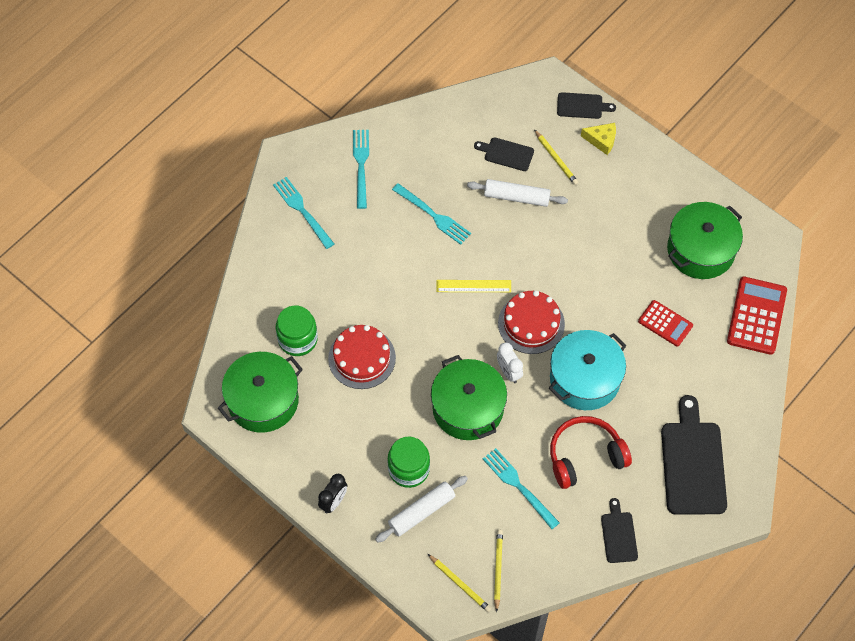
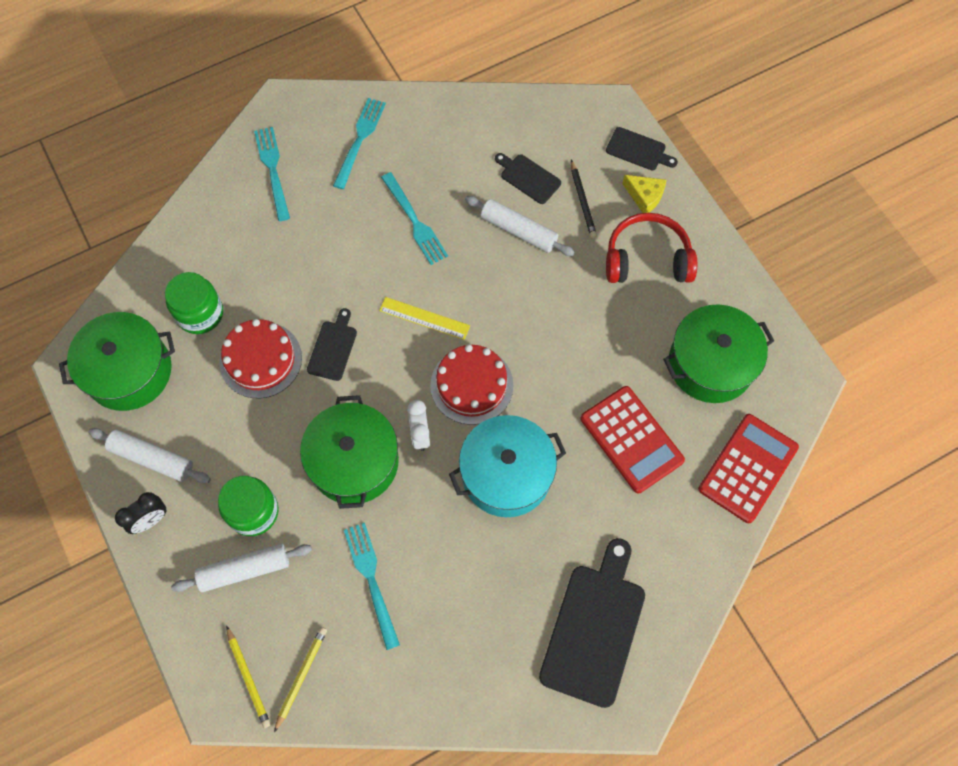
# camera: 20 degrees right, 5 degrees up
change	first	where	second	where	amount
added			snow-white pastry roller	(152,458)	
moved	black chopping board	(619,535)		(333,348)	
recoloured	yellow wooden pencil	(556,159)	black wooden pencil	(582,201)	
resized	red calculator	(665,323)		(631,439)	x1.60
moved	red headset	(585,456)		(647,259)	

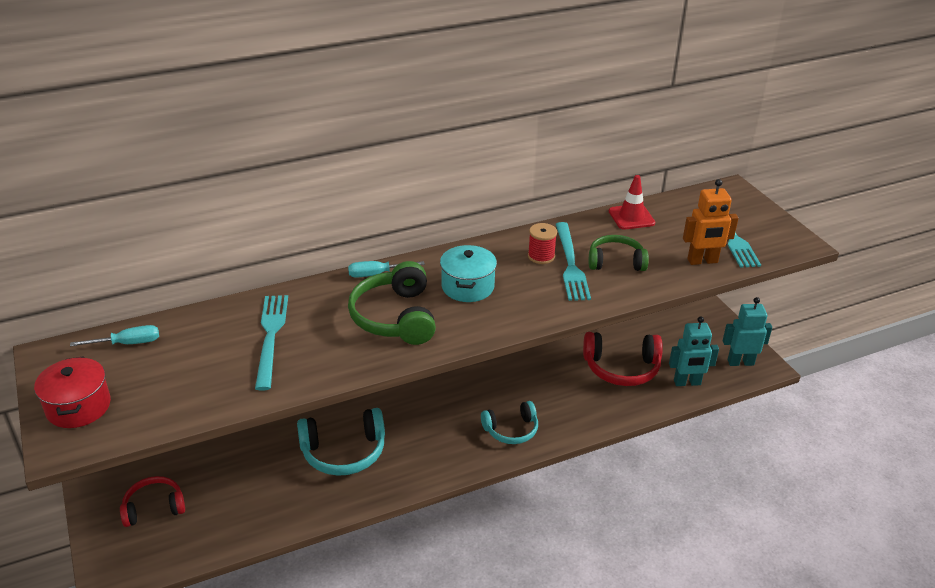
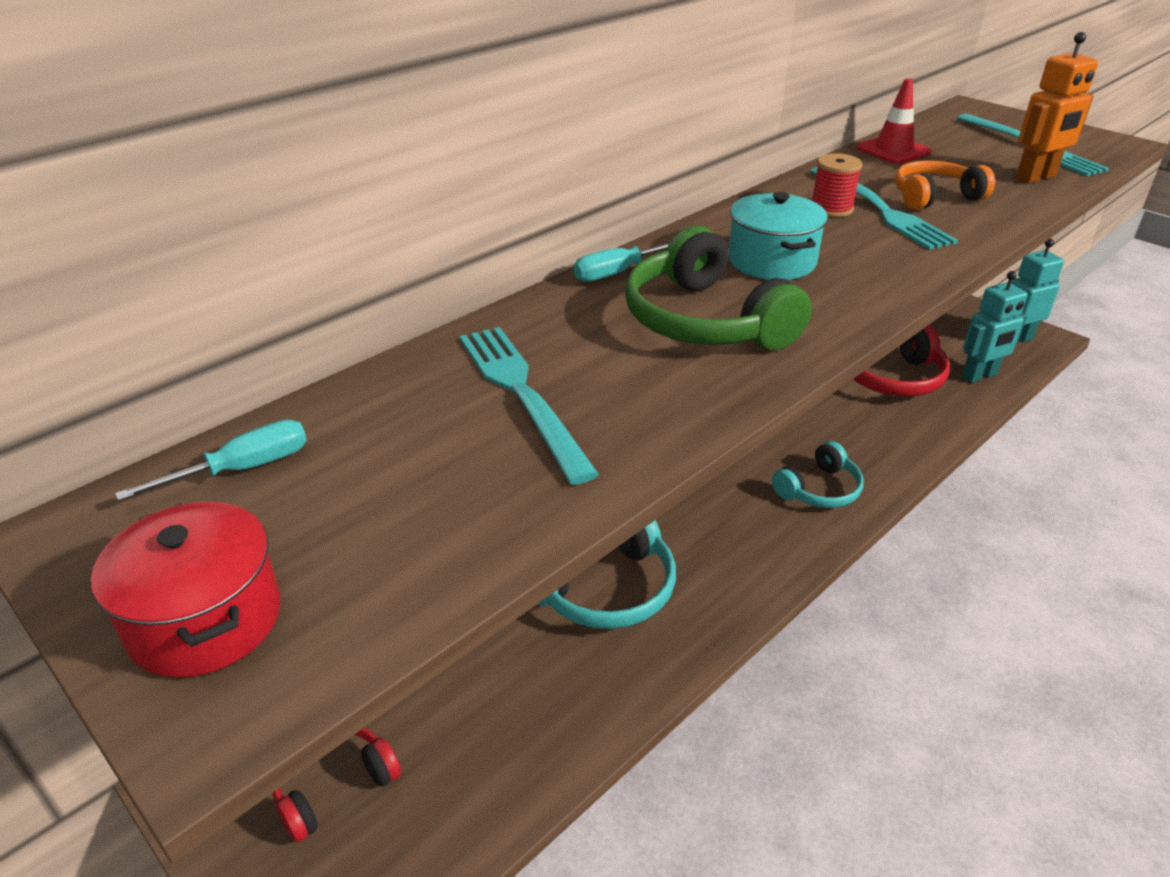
# camera: 20 degrees left, 0 degrees up
change	first	where	second	where	amount
recoloured	emerald headset	(616,262)	orange-coloured headset	(934,197)	

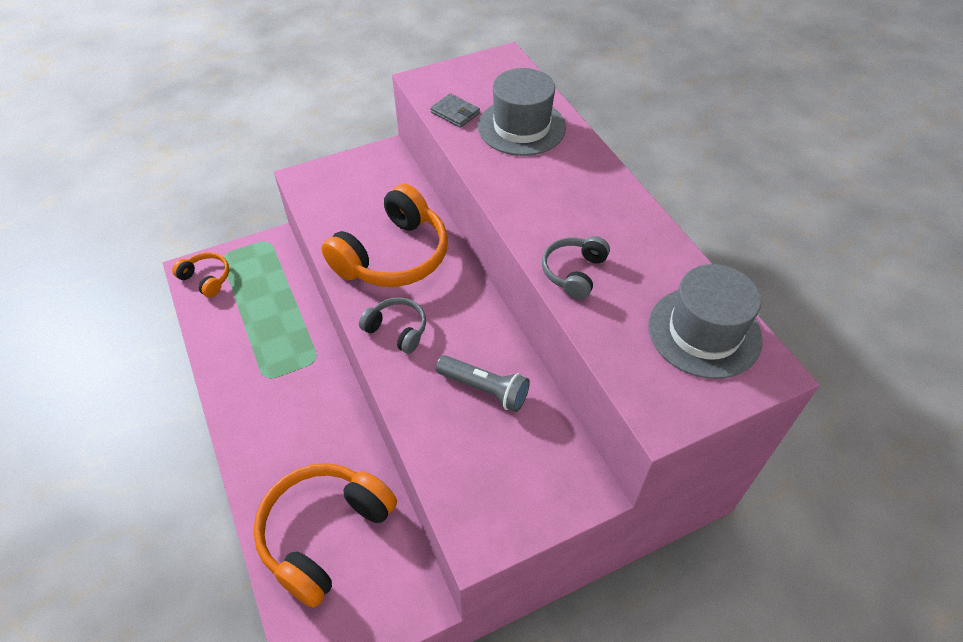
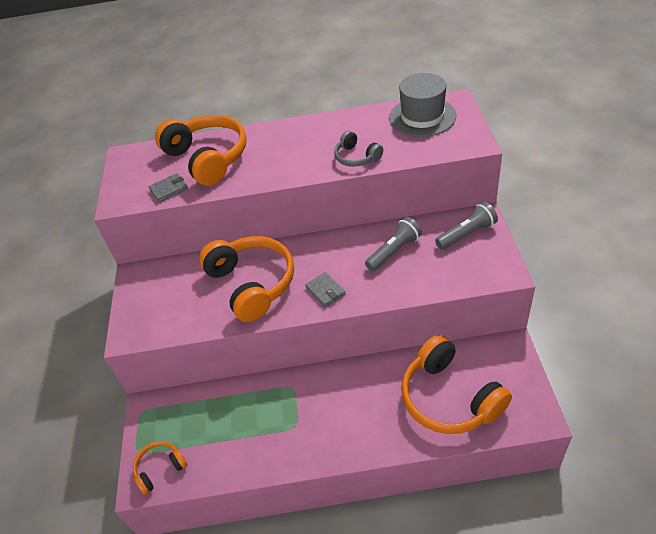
# camera: 65 degrees left, 5 degrees down
change	first	where	second	where	amount
replaced	gray tall hat	(521,127)	orange-coloured headset	(208,158)	
replaced	gray headset	(397,330)	gray card wallet	(325,291)	
added			gray torch	(467,234)	

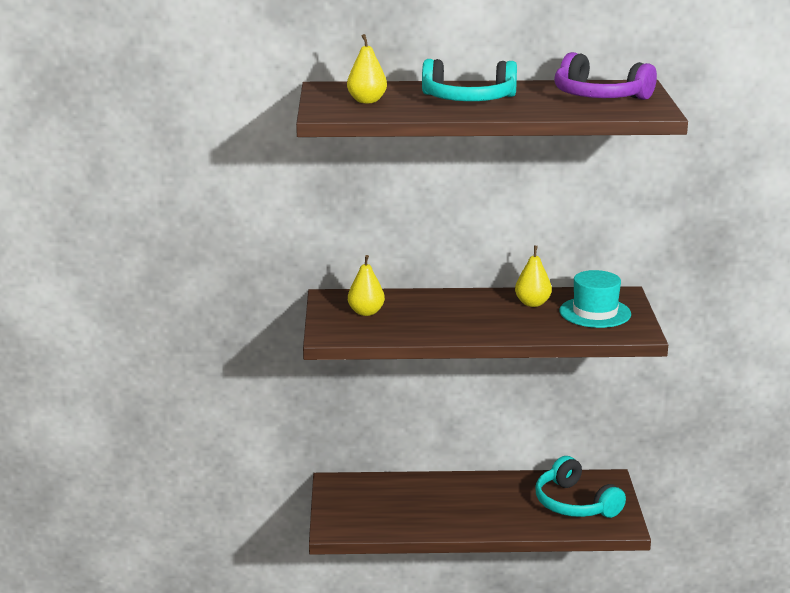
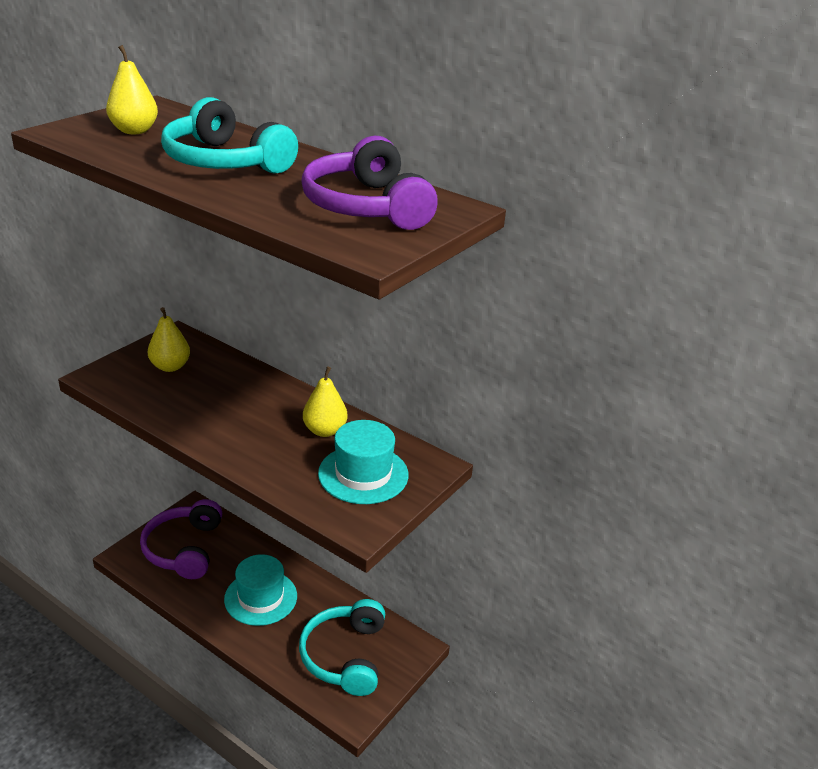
# camera: 35 degrees right, 10 degrees up
change	first	where	second	where	amount
added			purple headset	(184,549)	
added			aqua tall hat	(260,597)	

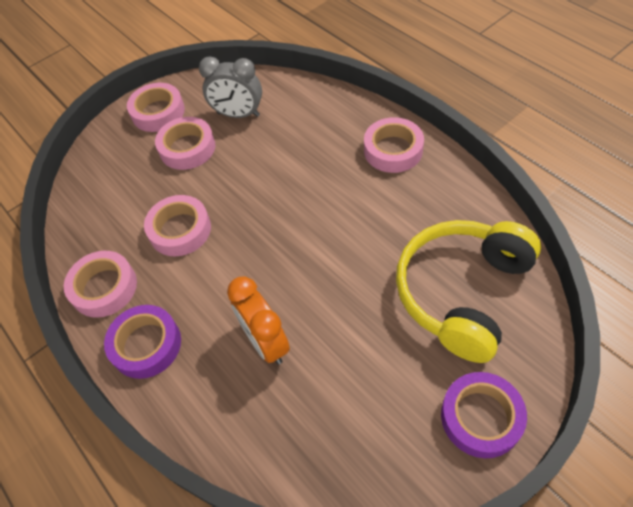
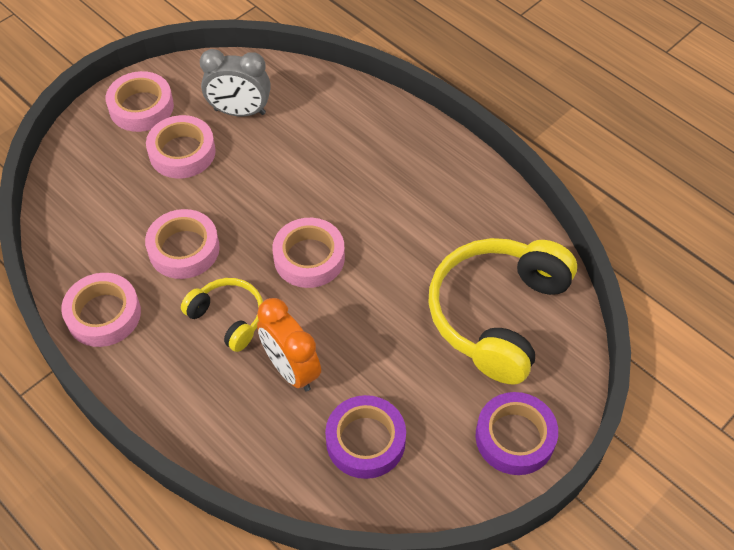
# camera: 10 degrees left, 0 degrees up
change	first	where	second	where	amount
added			yellow headset	(228,317)	
moved	pink tape	(393,150)		(309,258)	
moved	purple tape	(146,345)		(365,441)	

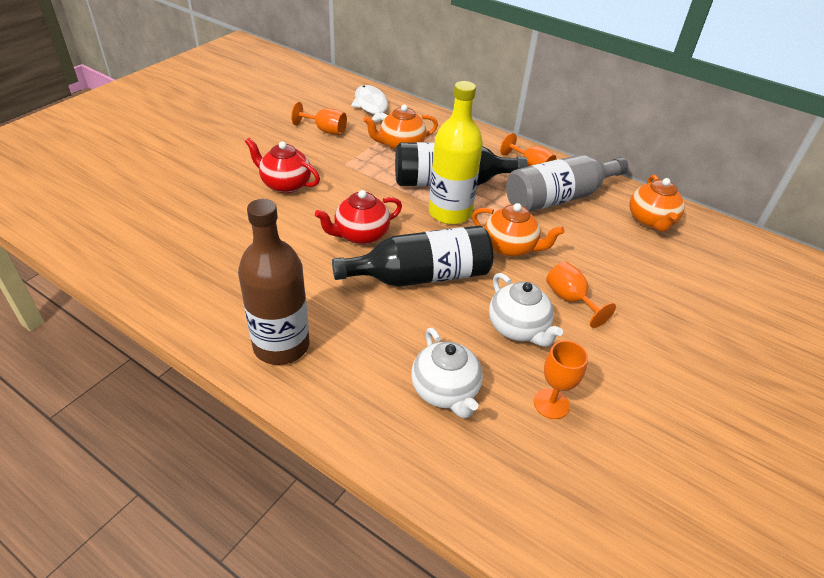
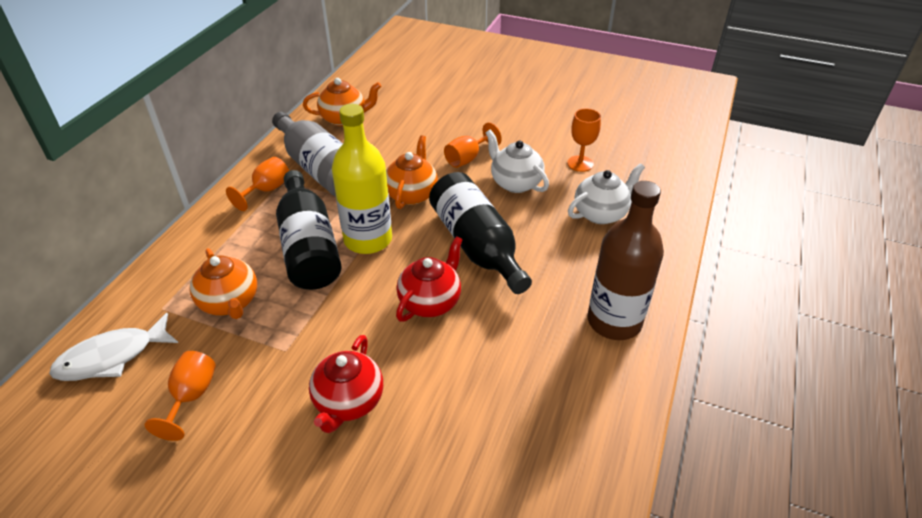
# camera: 100 degrees left, 0 degrees up
change	first	where	second	where	amount
turned	red teapot	(360,235)		(430,301)	105 degrees counterclockwise
turned	snow-white teapot	(518,329)		(515,183)	90 degrees counterclockwise

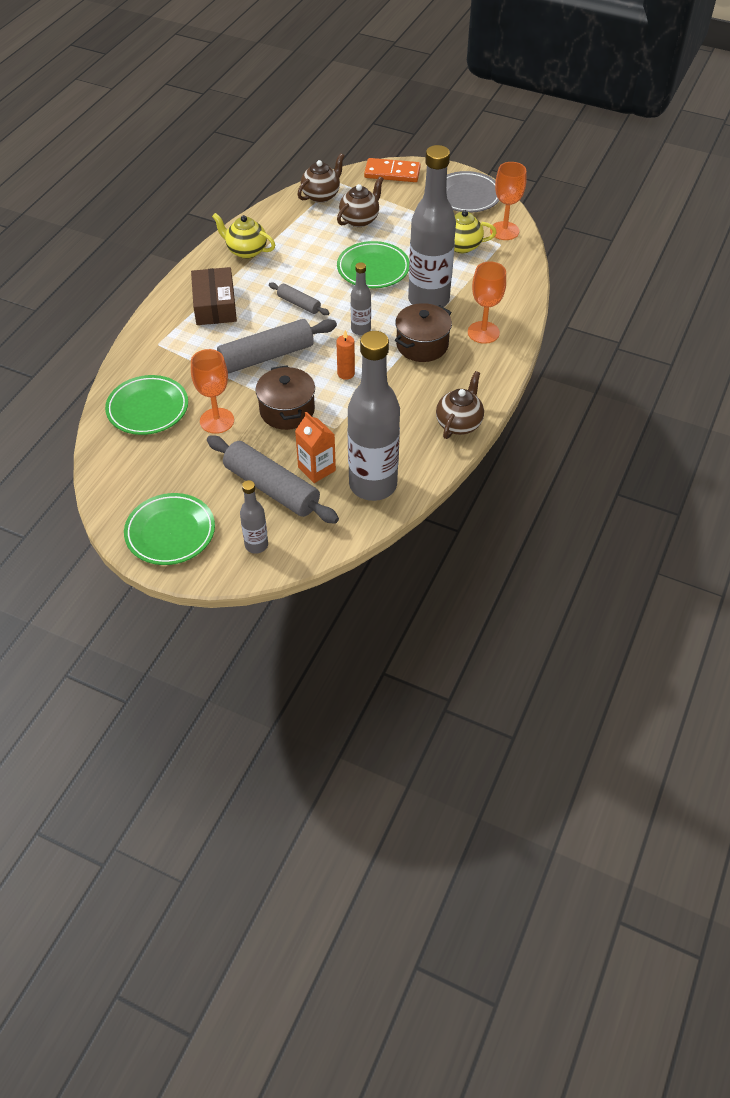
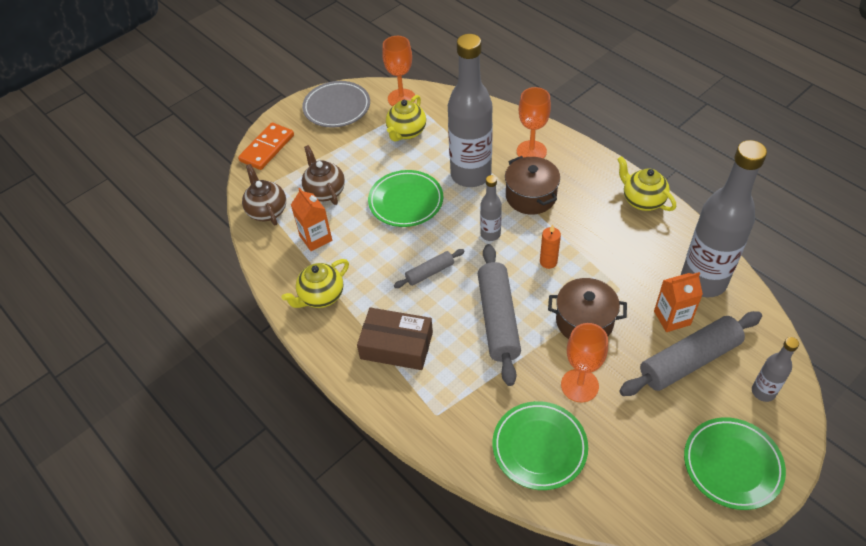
# camera: 65 degrees left, 0 degrees up
change	first	where	second	where	amount
added			orange-coloured carton	(316,238)	
recoloured	russet teapot	(459,423)	yellow teapot	(642,200)	

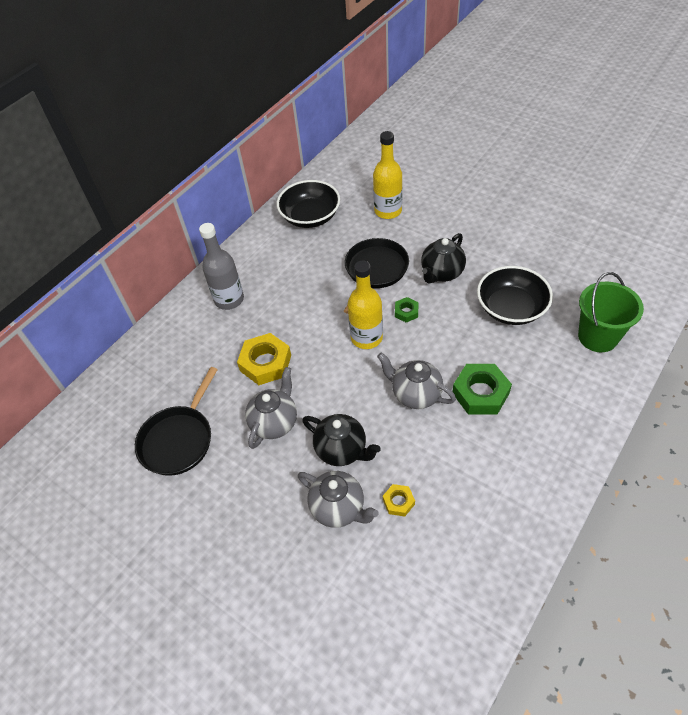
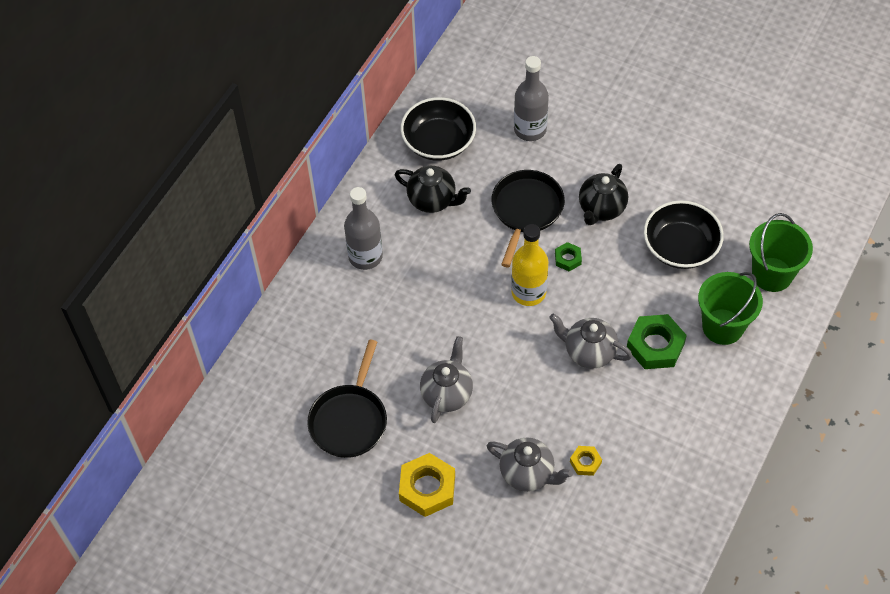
# camera: 10 degrees left, 5 degrees up
change	first	where	second	where	amount
moved	black teapot	(342,450)		(433,200)	
moved	yellow nut	(265,363)		(427,488)	
recoloured	yellow drink bottle	(388,211)	gray drink bottle	(530,129)	
added			emerald bucket	(722,326)	

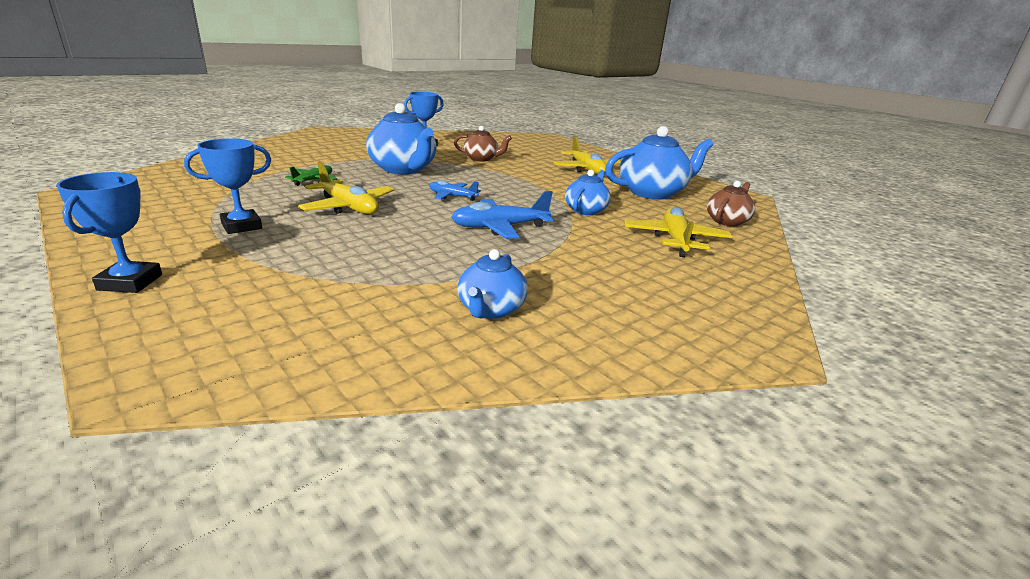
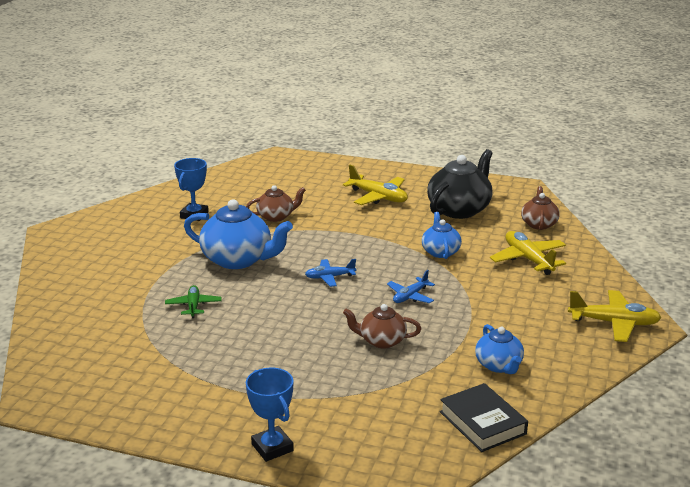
# camera: 30 degrees left, 0 degrees up
change	first	where	second	where	amount
added			russet teapot	(381,341)	
resized	royal blue aeroplane	(500,227)		(410,296)	x0.62
recoloured	royal blue teapot	(652,193)	black teapot	(459,210)	
added			black book	(482,423)	
moved	yellow aeroplane	(348,207)		(613,323)	
removed	royal blue trophy	(242,226)			

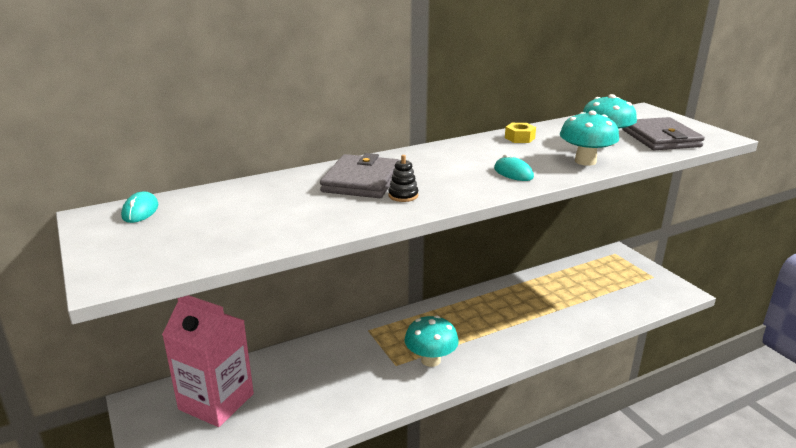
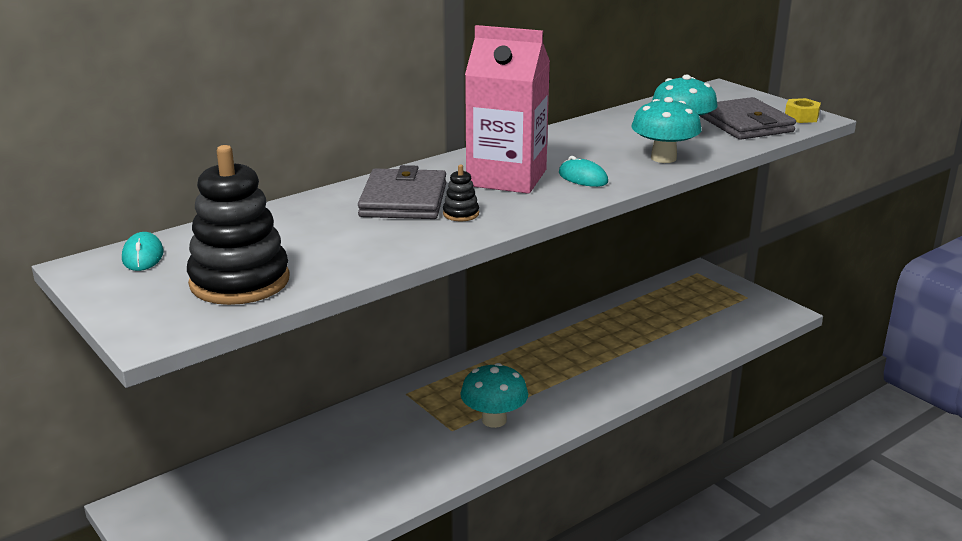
# camera: 10 degrees left, 0 degrees up
change	first	where	second	where	amount
added			black stacking rings	(239,281)	
moved	pink carton	(216,401)		(506,178)	
moved	yellow nut	(519,138)		(801,117)	

